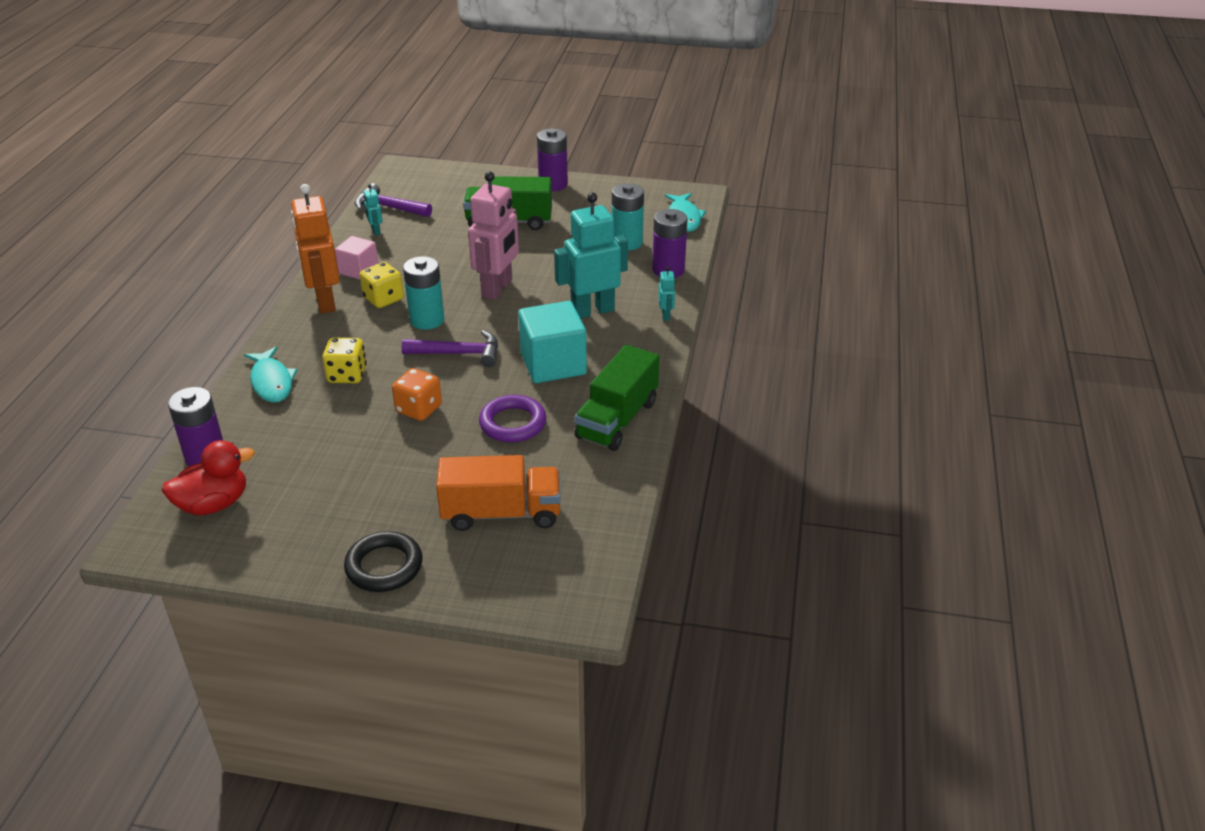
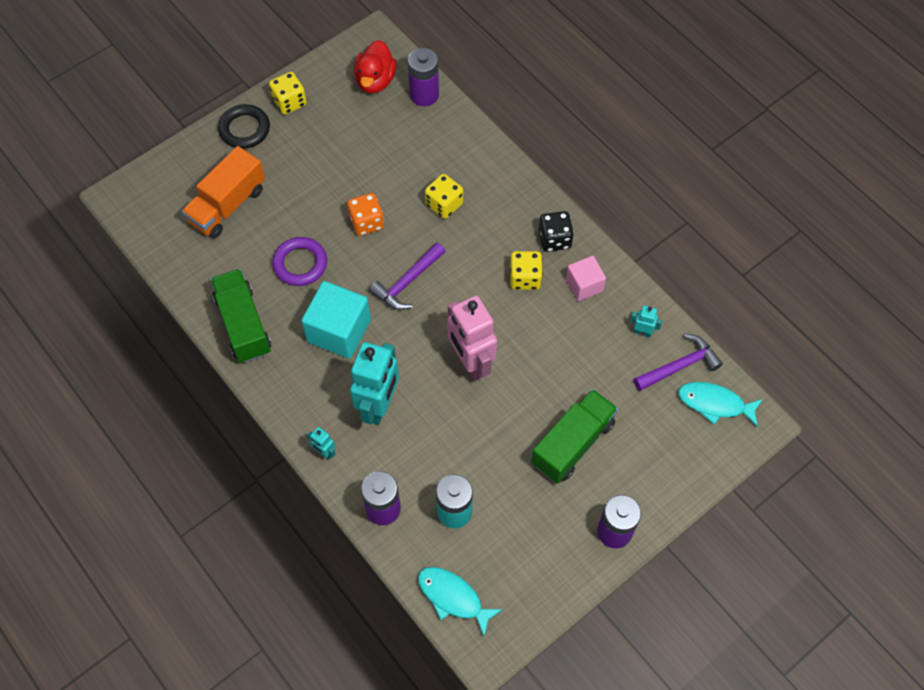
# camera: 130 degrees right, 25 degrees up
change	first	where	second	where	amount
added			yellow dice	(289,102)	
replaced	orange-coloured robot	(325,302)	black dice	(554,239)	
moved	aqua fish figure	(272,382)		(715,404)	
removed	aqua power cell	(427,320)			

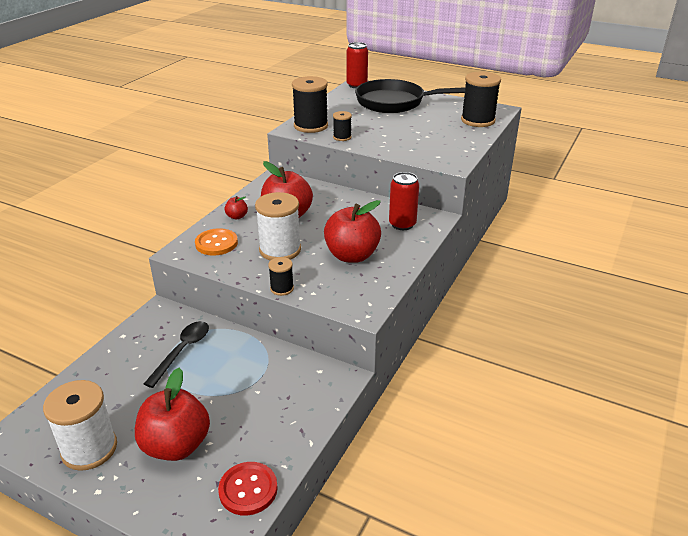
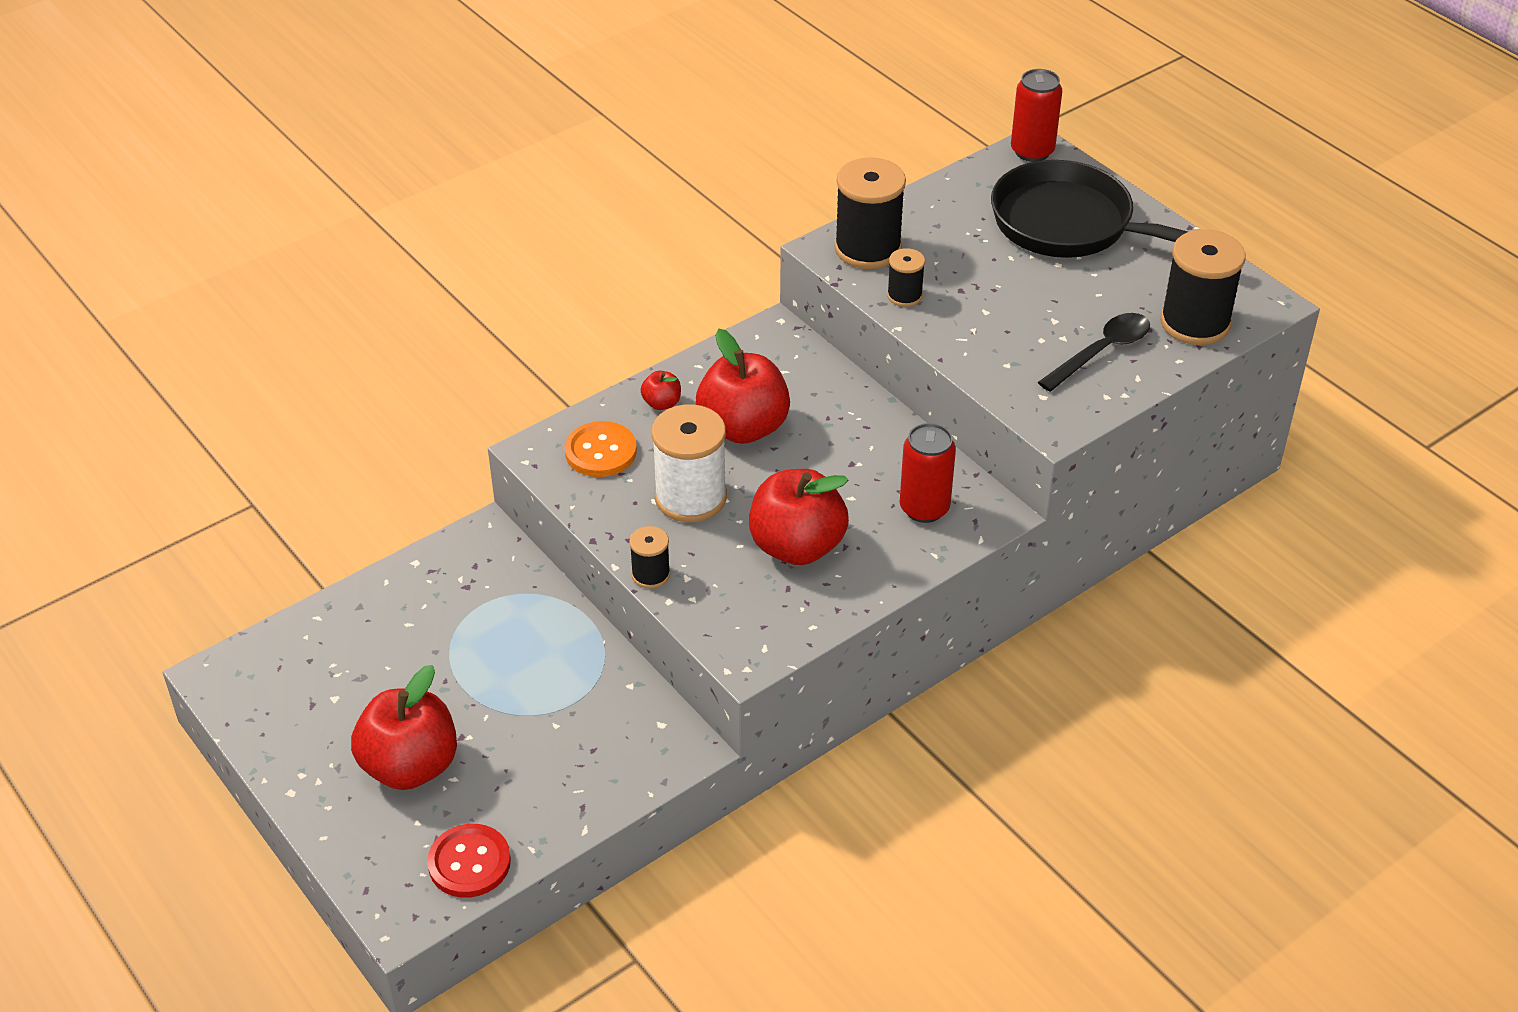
# camera: 25 degrees right, 10 degrees up
change	first	where	second	where	amount
moved	black spoon	(182,351)		(1101,352)	
removed	snow-white bobbin	(89,449)			

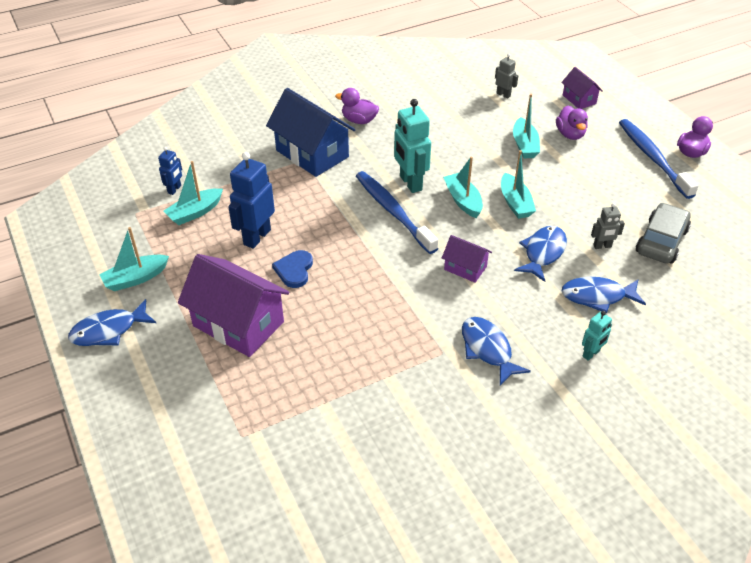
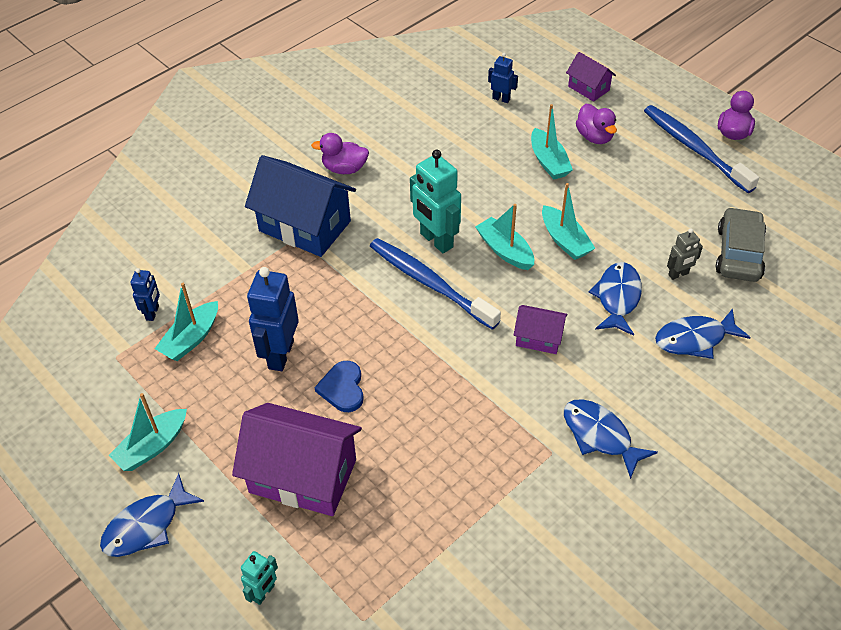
# camera: 15 degrees left, 5 degrees up
change	first	where	second	where	amount
moved	aqua robot	(591,354)		(264,593)	
recoloured	gray robot	(503,94)	royal blue robot	(501,99)	

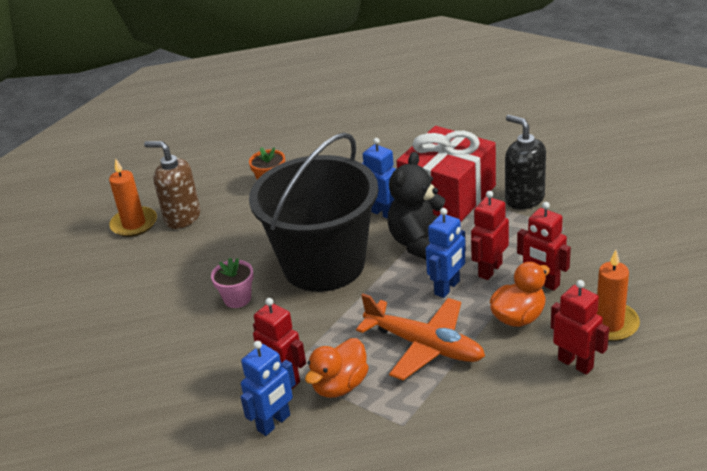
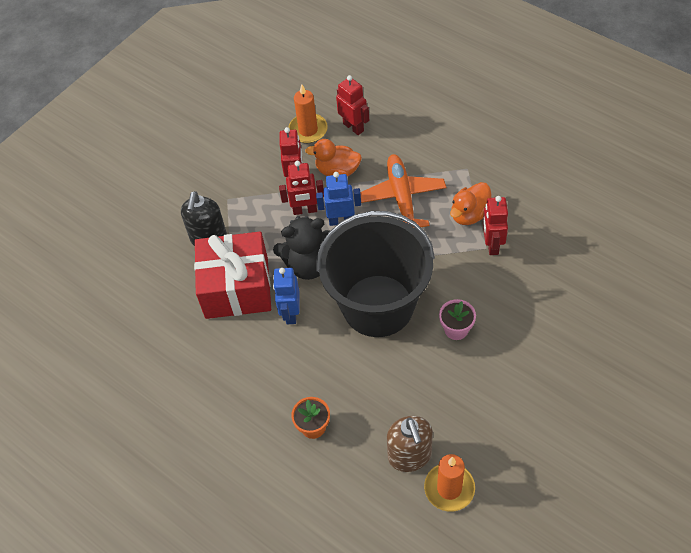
# camera: 130 degrees left, 20 degrees up
change	first	where	second	where	amount
turned	red robot	(575,363)		(353,127)	135 degrees clockwise
turned	orange-coloured duck	(340,385)		(469,214)	135 degrees clockwise
removed	royal blue robot	(274,423)			

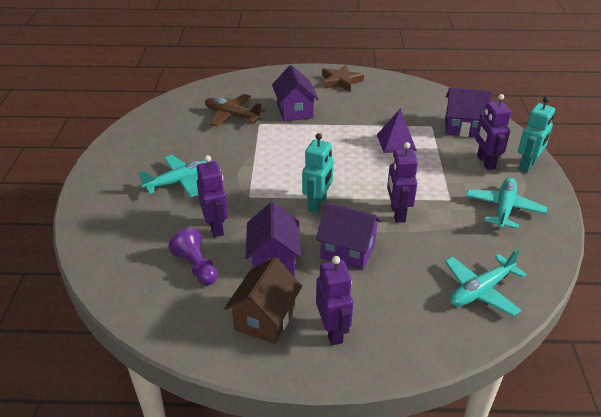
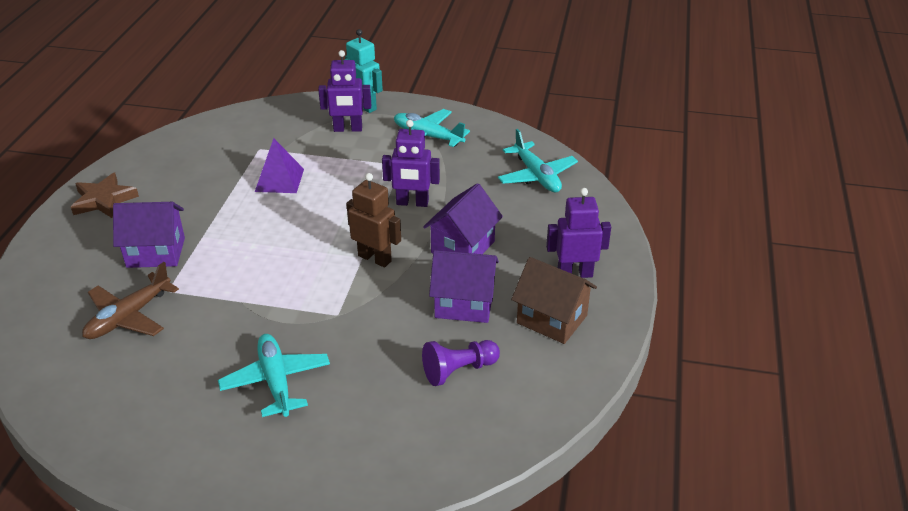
# camera: 80 degrees left, 0 degrees up
change	first	where	second	where	amount
recoloured	aqua robot	(317,204)	russet robot	(375,258)	
removed	purple robot	(216,227)			
removed	purple cottage	(463,127)			

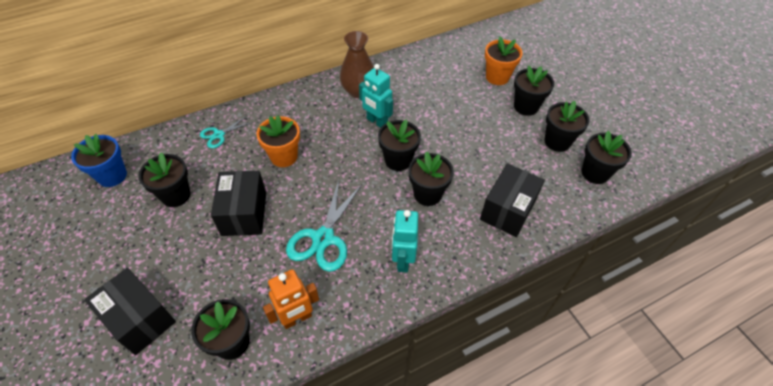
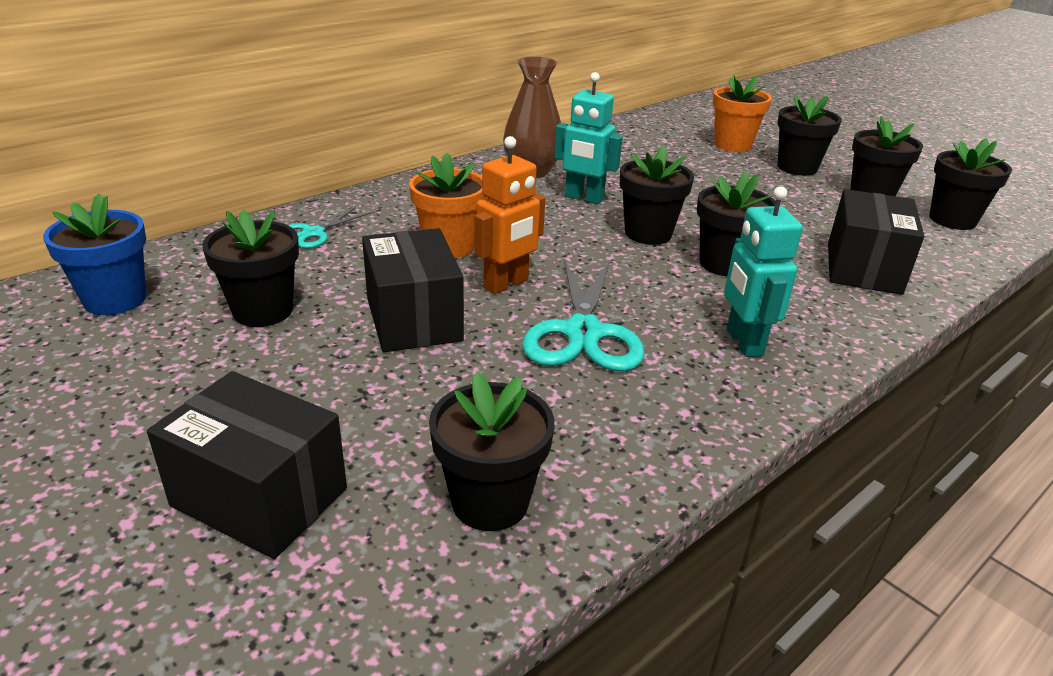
# camera: 15 degrees left, 20 degrees down
change	first	where	second	where	amount
moved	orange-coloured robot	(297,318)		(506,284)	

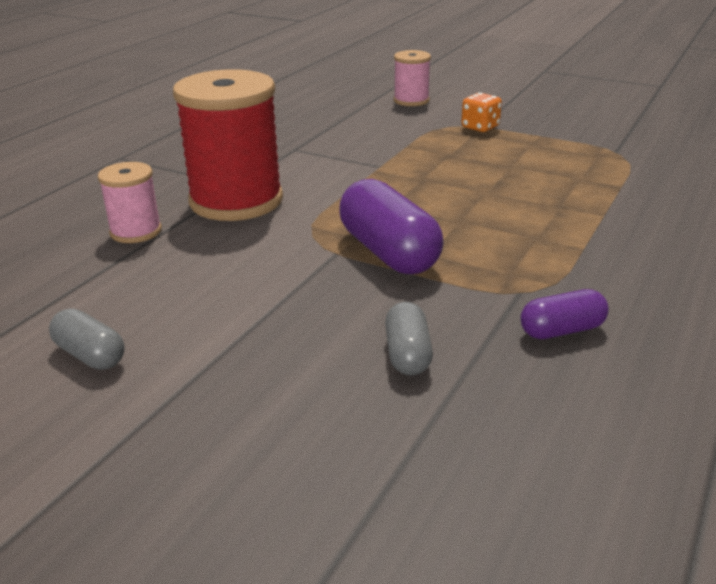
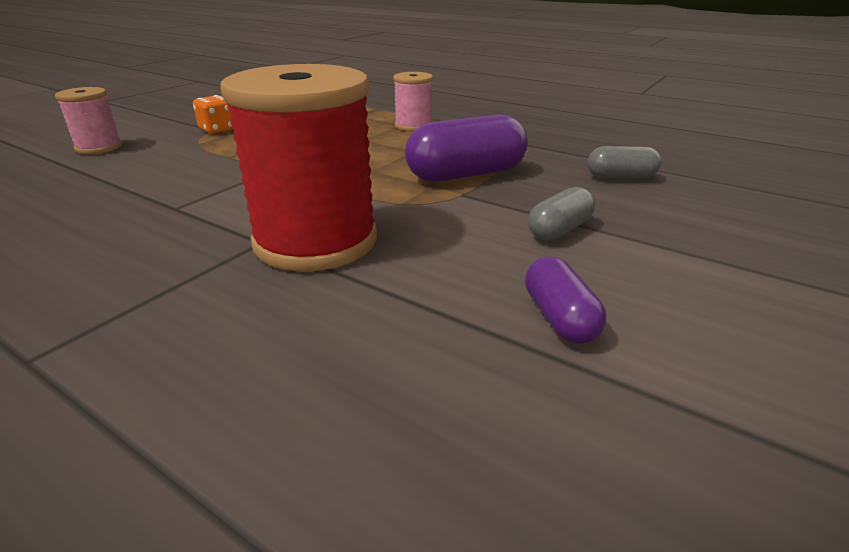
# camera: 85 degrees left, 0 degrees up
change	first	where	second	where	amount
moved	pink bobbin	(136,231)		(413,126)	
moved	purple pill	(562,330)		(559,318)	
moved	gray pill	(90,355)		(559,230)	

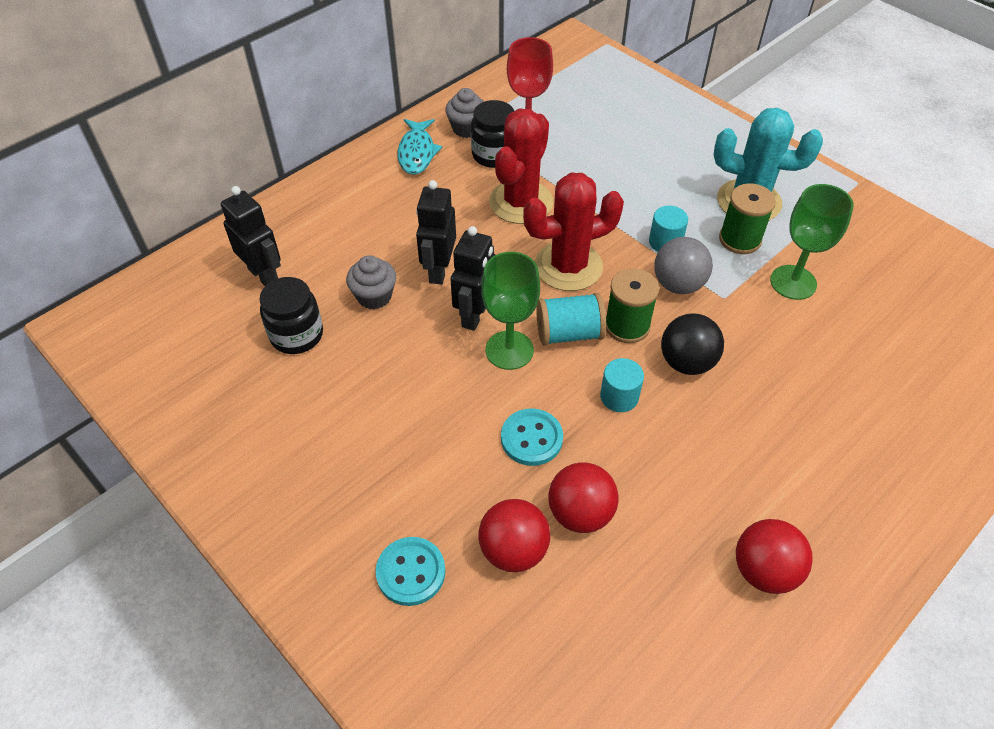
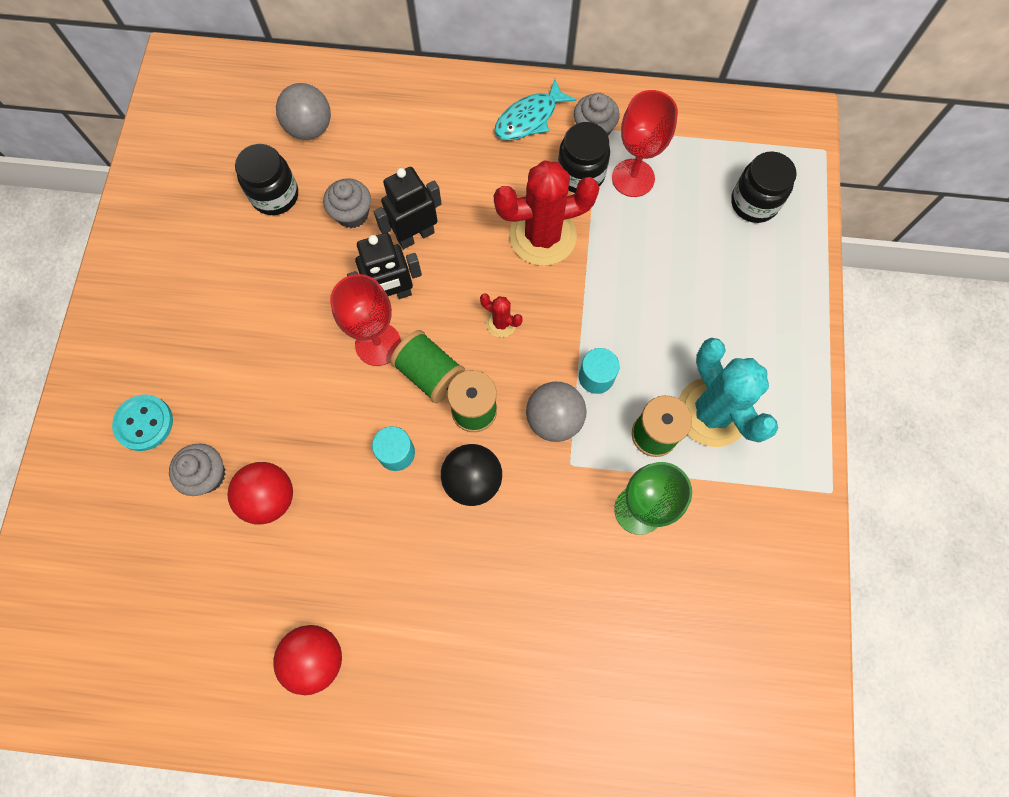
# camera: 50 degrees right, 20 degrees up
change	first	where	second	where	amount
replaced	red play ball	(513,550)	gray cupcake	(207,475)	
replaced	black robot	(264,276)	gray play ball	(310,128)	
recoloured	emerald chalice	(509,350)	red chalice	(378,344)	
recoloured	aqua bobbin	(569,333)	emerald bobbin	(430,374)	
resized	red saguaro cactus	(568,266)		(501,323)	x0.45
added			black jam jar	(754,203)	
removed	aqua button	(531,438)			

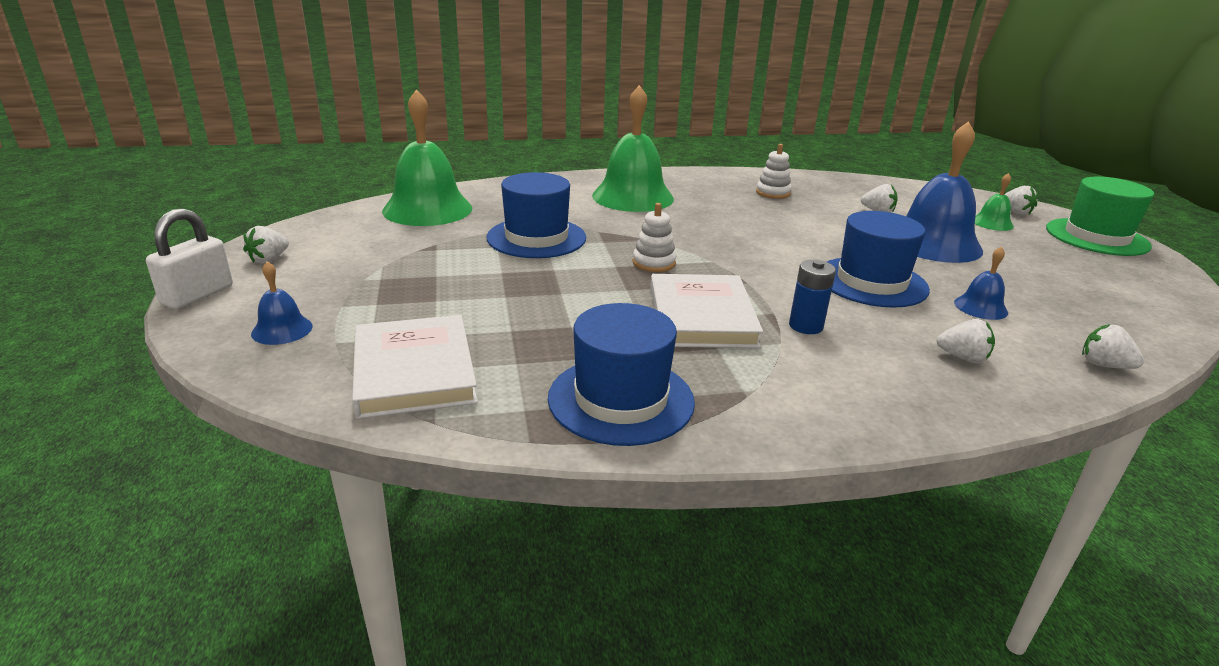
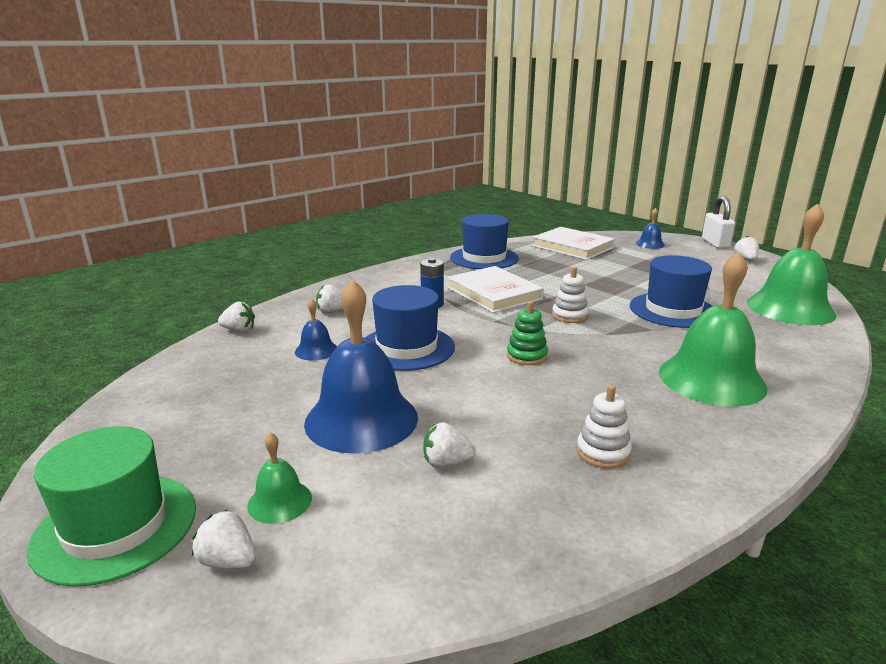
# camera: 150 degrees right, 5 degrees down
change	first	where	second	where	amount
added			emerald stacking rings	(526,356)	

